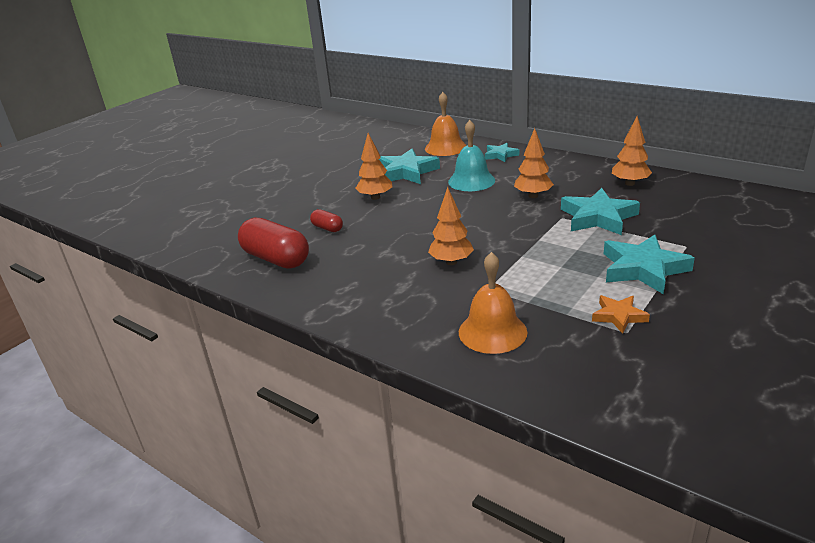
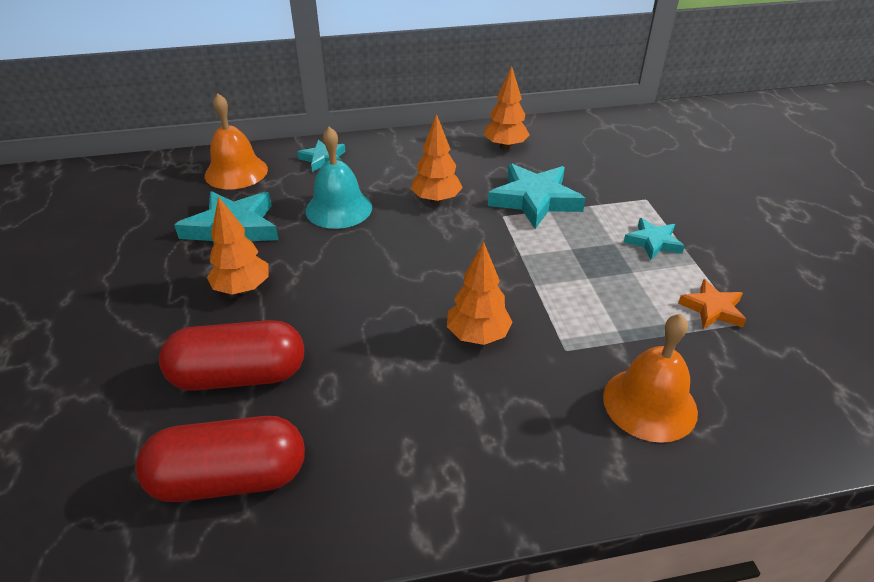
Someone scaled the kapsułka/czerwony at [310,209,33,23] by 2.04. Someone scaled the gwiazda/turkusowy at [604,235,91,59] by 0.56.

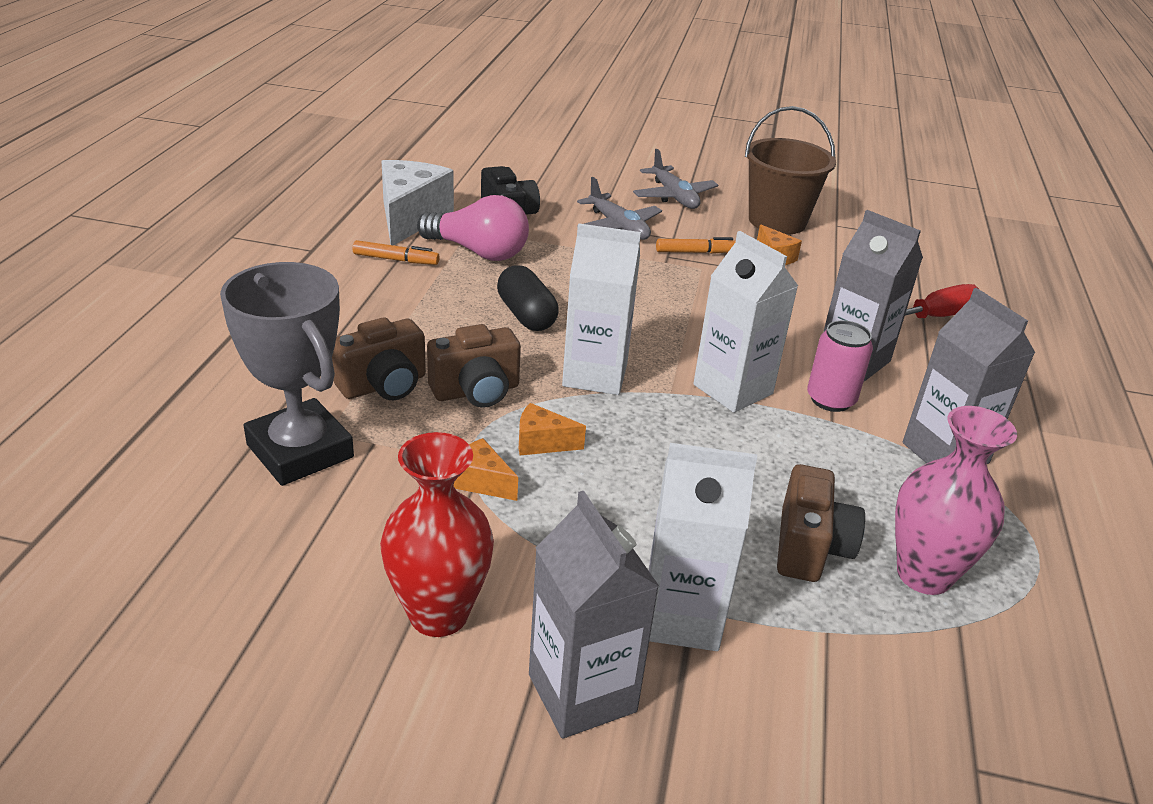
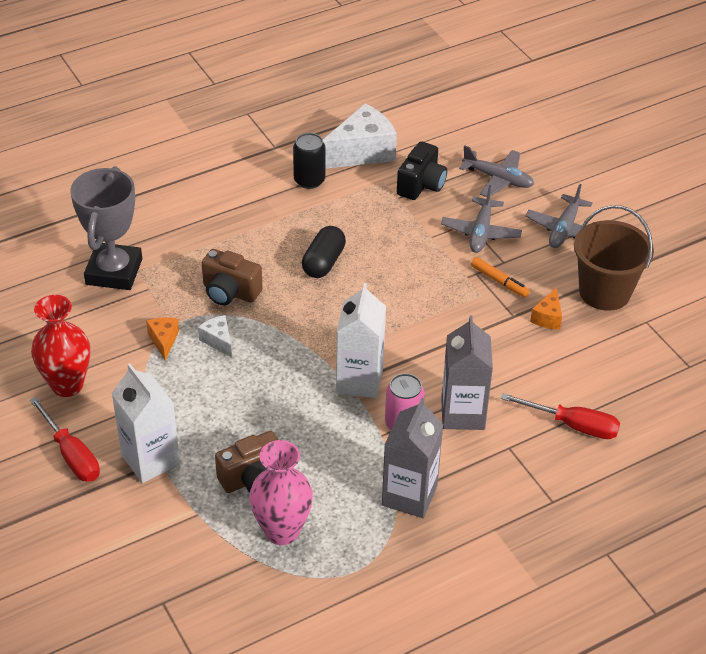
Someone took away the żarówka/różowy at [417,195,112,66]. Someone took away the karton mleka/biały at [562,223,79,172]. Someone swapped the flamaster/pomarańczowy at [353,240,87,25] for the puszka/czarny at [293,133,33,56]. Someone took away the aparat fotograficzny/brązowy at [332,317,94,83]. Someone repainted the ser/pomarańczowy at [519,403,67,52], which became the ser/biały at [198,315,34,43]. Someone swapped the karton mleka/szary at [529,491,131,248] for the śrubokręt/czerwony at [30,397,70,85]. Someone put down the samolot/szary at [459,145,75,52].

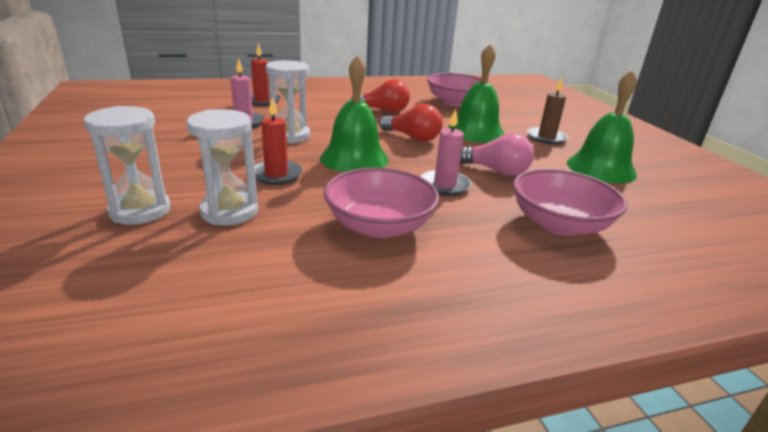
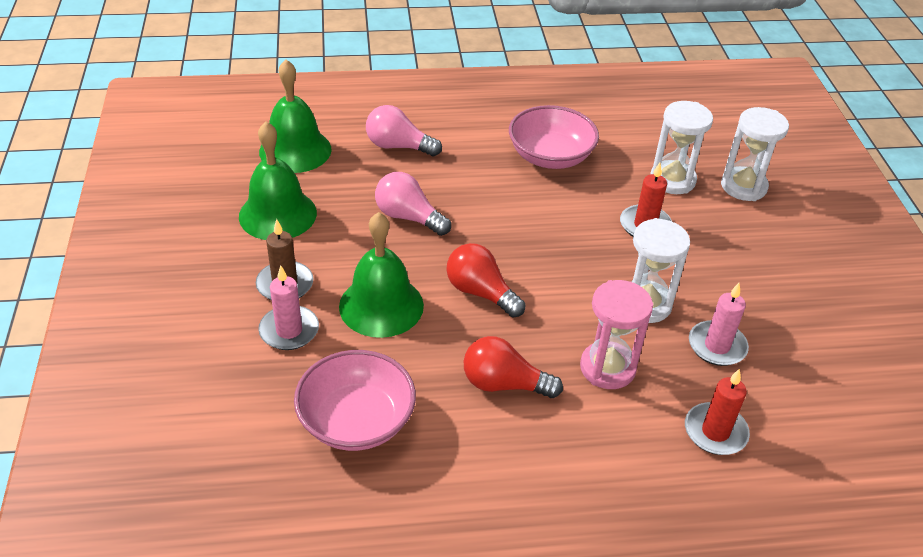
Someone carried the dzwonek/zielony from [320,55,69,117] to [259,59,73,114]. Someone carried the świeca/różowy from [420,108,51,88] to [258,265,61,85]. Someone swapped the miska/różowy at [513,169,114,67] for the żarówka/różowy at [366,105,76,51]. Someone put down the klepsydra/różowy at [580,280,73,109].

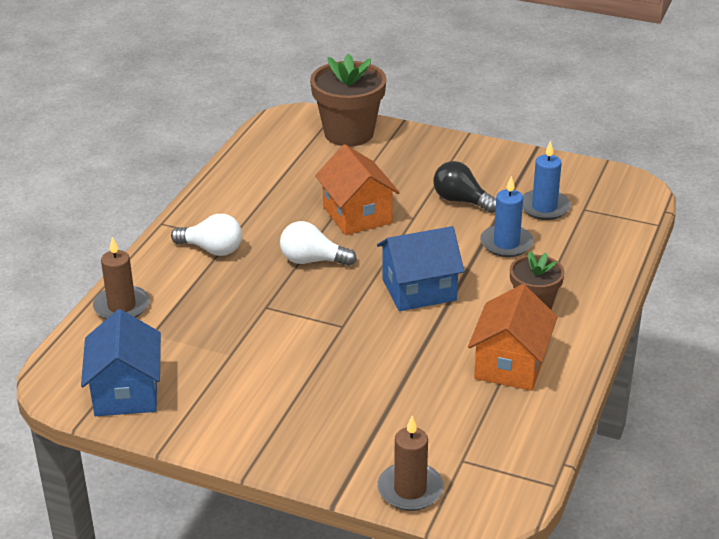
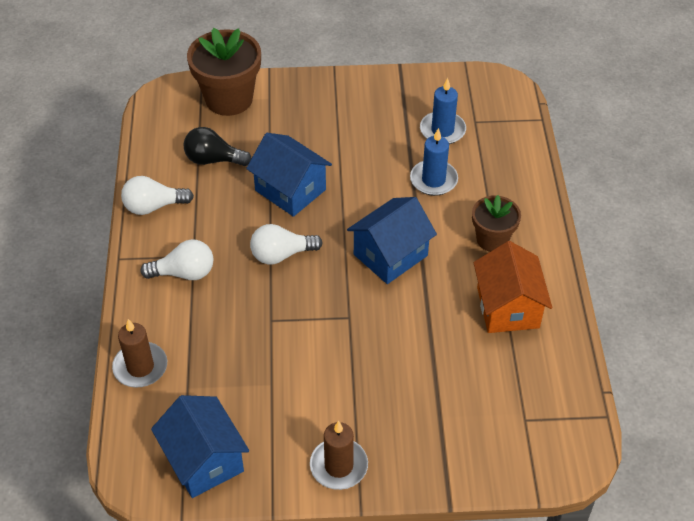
Someone repainted the domek/pomarańczowy at [315,144,85,91], which became the domek/niebieski at [246,133,86,84]. Someone carried the żarówka/czarny from [433,161,63,52] to [183,127,69,39]. Someone carried the świeca/brązowy from [377,416,67,95] to [310,421,58,69]. Someone put down the żarówka/biały at [121,176,73,39].

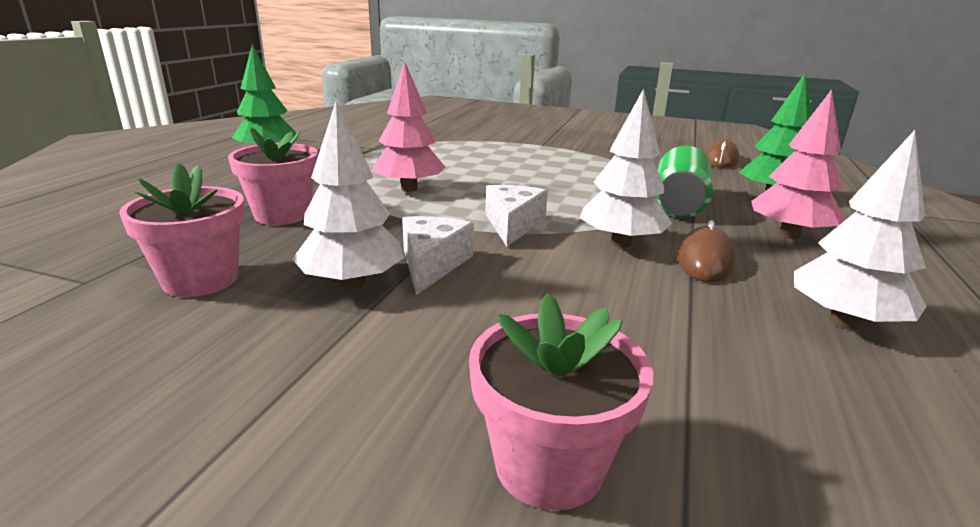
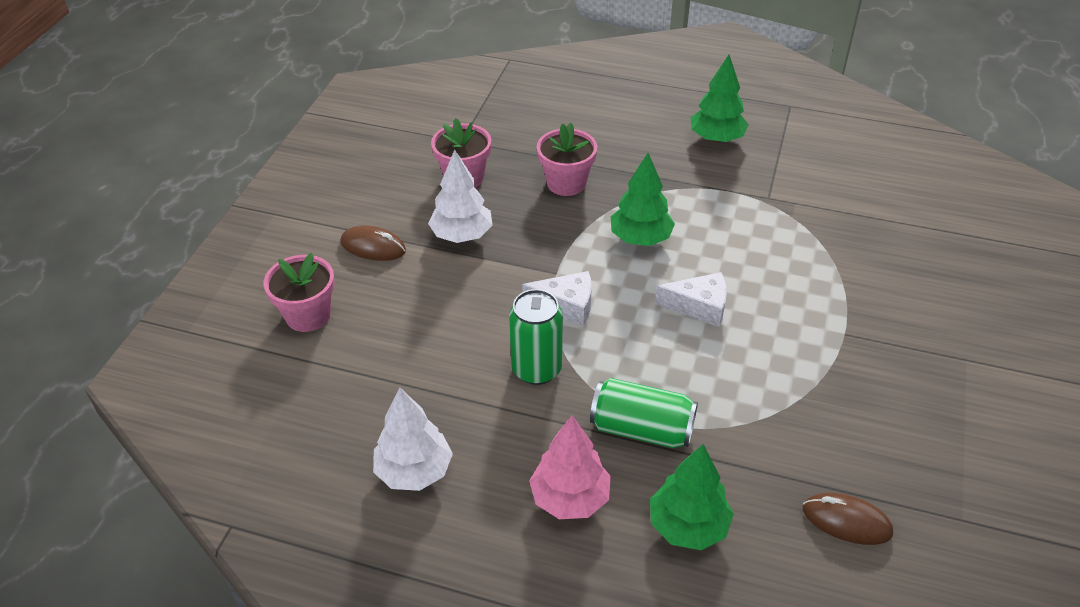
Someone repainted the drzewko/różowy at [373,62,72,130], which became the drzewko/zielony at [611,153,64,93]. Someone swapped the drzewko/biały at [580,89,92,159] for the puszka/zielony at [509,289,54,96]. Someone carried the ser/biały from [402,216,72,79] to [655,272,72,55]. Someone carried the myszka/brązowy from [677,220,58,62] to [340,225,66,36].

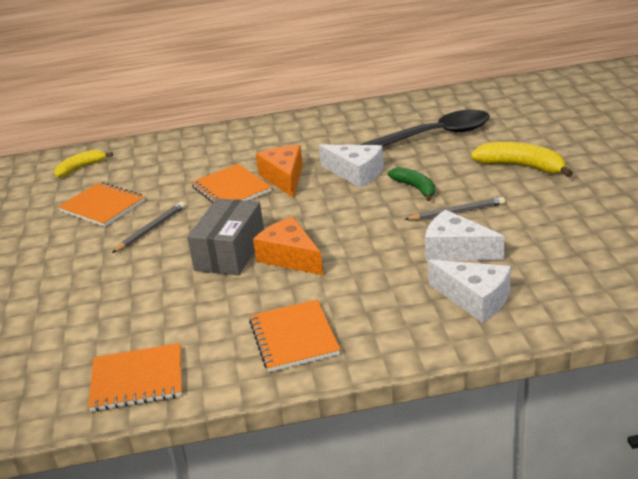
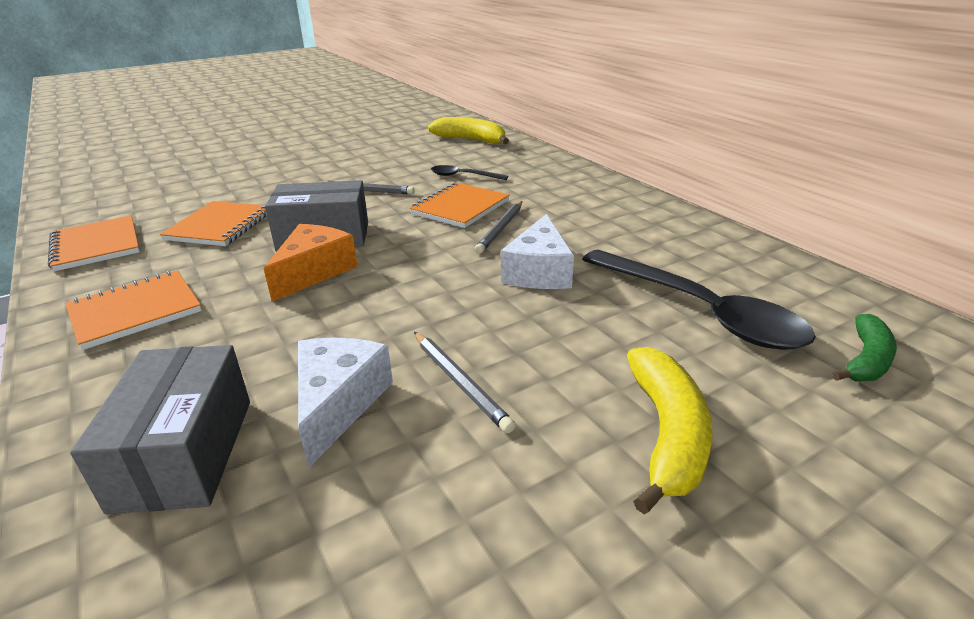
Someone swapped the ser/pomarańczowy at [256,145,47,53] for the ołówek/szary at [475,201,47,53]. Someone scaled the banan/żółty at [54,149,59,29] by 1.51. Someone carried the banan/zielony from [388,167,47,34] to [832,314,65,67]. Someone carried the zeszyt/pomarańczowy from [58,182,87,45] to [160,201,107,45]. Someone swapped the ser/biały at [428,260,83,63] for the pudełko/szary at [70,345,180,169]. Someone put down the łyżka/czarny at [431,165,77,15].

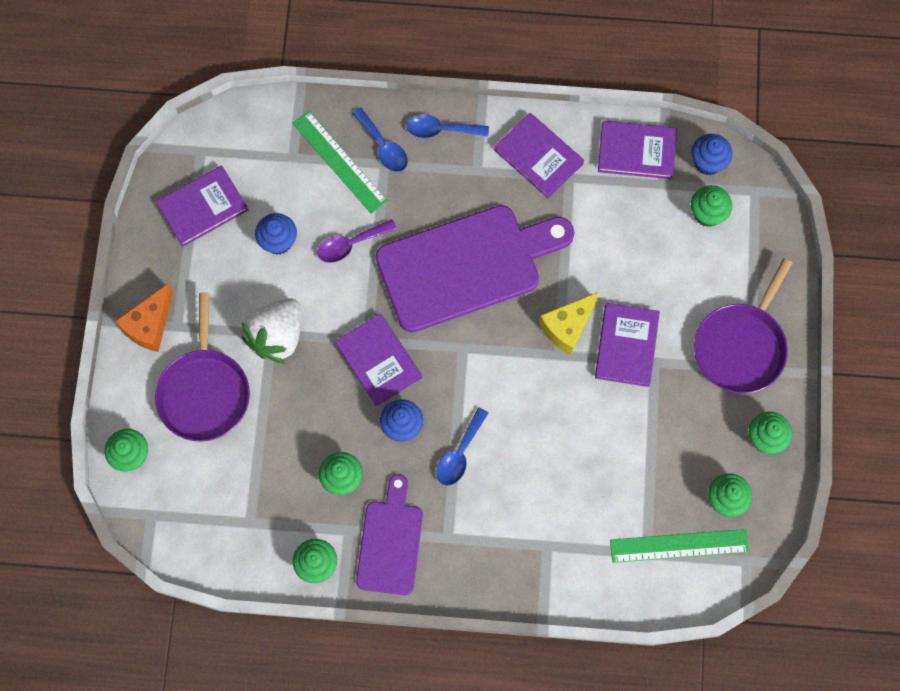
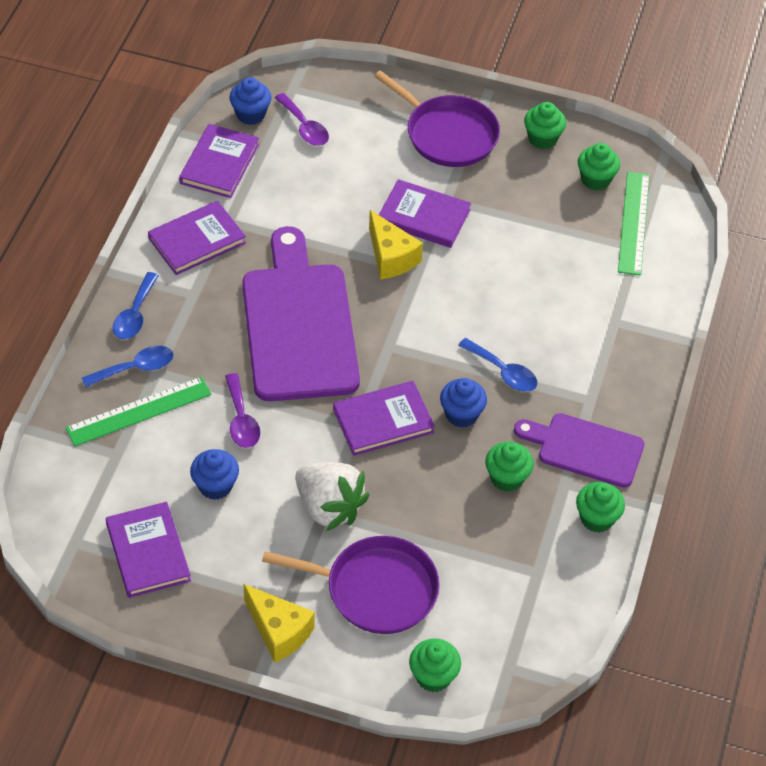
Someone swapped the muffinka/zielony at [691,185,41,42] for the łyżka/fioletowy at [275,93,54,53]. Someone repainted the ser/pomarańczowy at [115,283,58,69], which became the ser/żółty at [243,584,72,79].

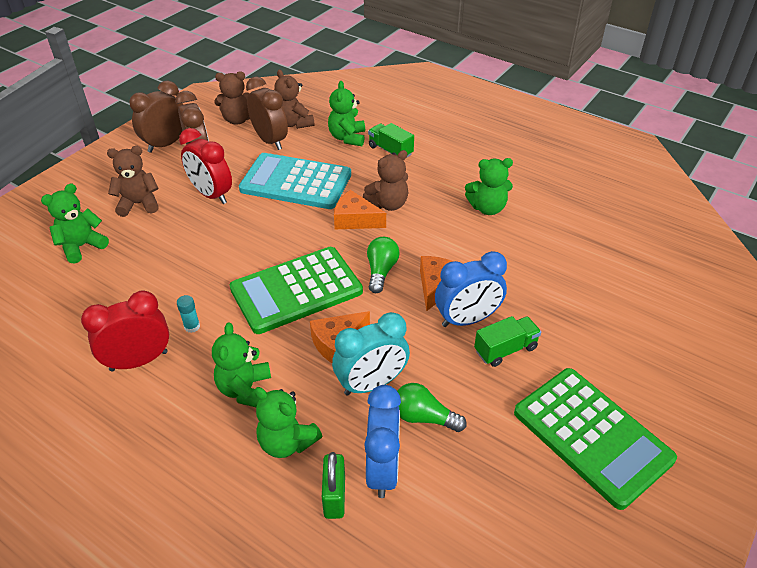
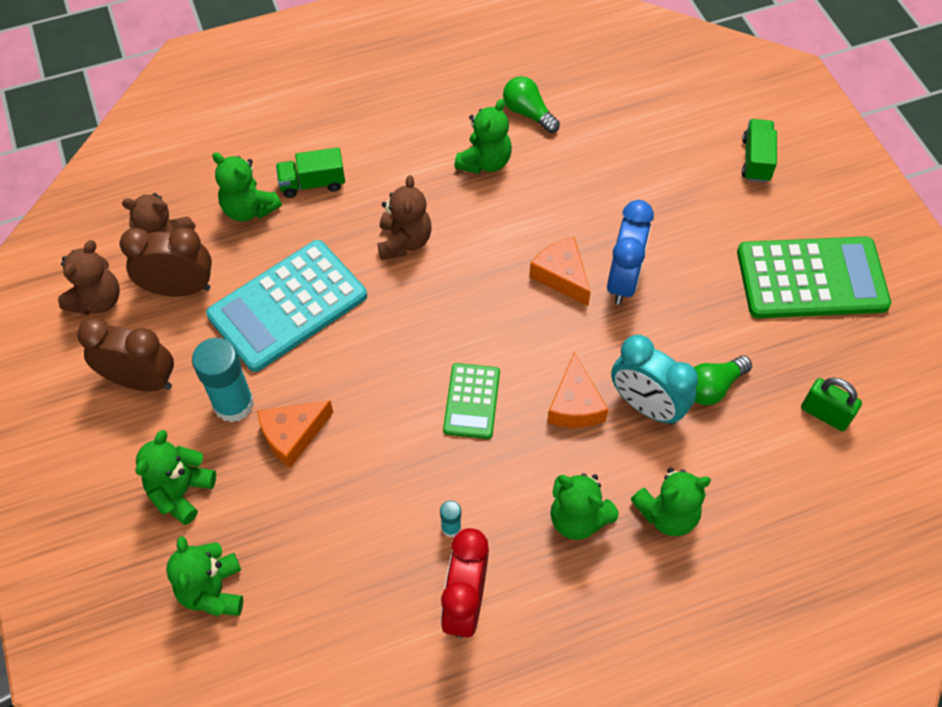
Someone took away the budzik/brązowy at [129,80,54,73]. Someone swapped the budzik/czerwony at [179,128,53,76] for the klej w sztyfcie/turkusowy at [192,338,62,85]. Someone repainted the miś/brązowy at [107,146,52,71], which became the miś/zielony at [135,430,81,95]. Someone carried the ser/pomarańczowy from [334,190,52,39] to [257,400,76,68]. Someone carried the żarówka/zielony from [367,237,33,56] to [503,76,57,57]. Someone scaled the kalkulator/zielony at [230,247,133,87] by 0.53. Someone rotated the budzik/turkusowy at [332,312,78,84] by 120 degrees clockwise. Someone carried the ciężarówka/zielony from [474,316,67,51] to [742,119,35,64]. Someone took away the budzik/niebieski at [364,385,37,113]. Someone carried the kłódka/zielony from [322,452,23,67] to [801,377,61,54].

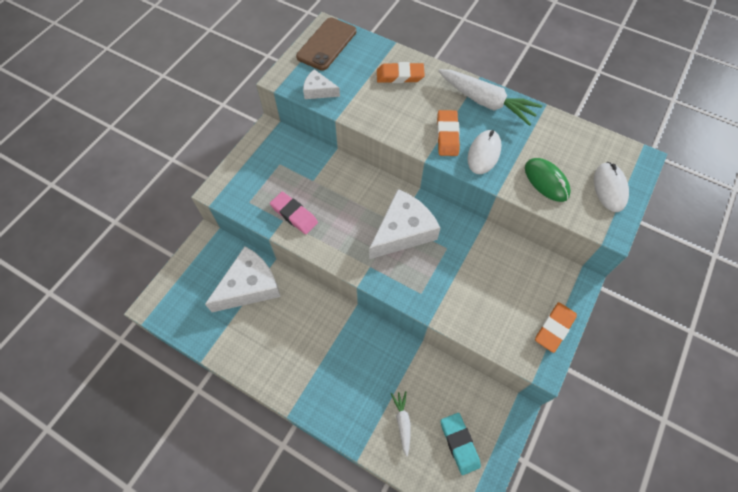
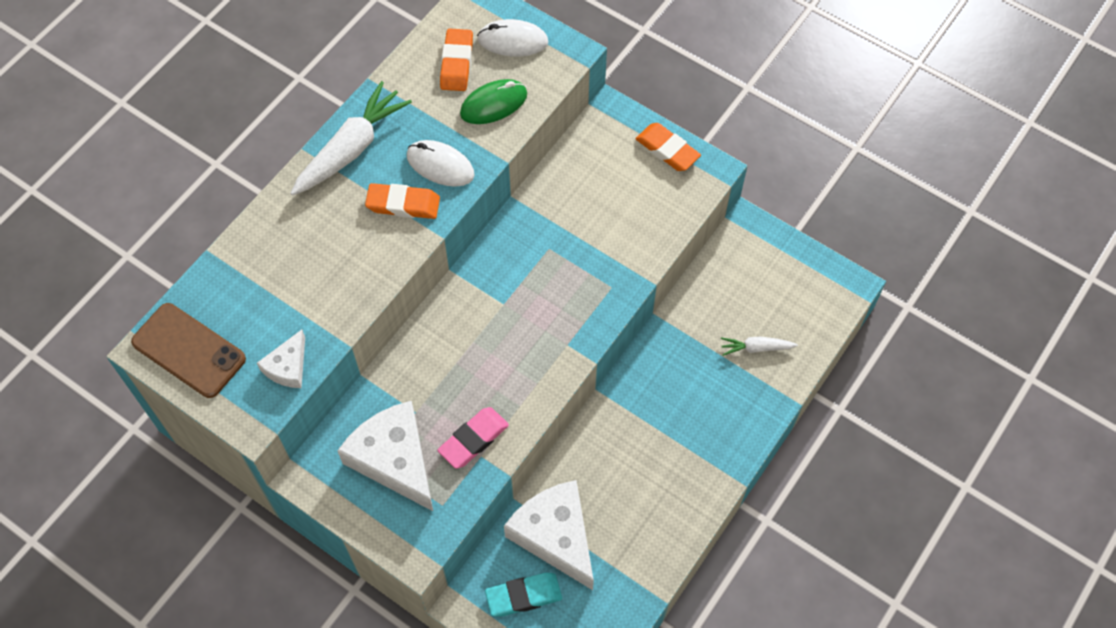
Someone carried the gumka do mazania/pomarańczowy from [377,62,48,21] to [440,28,33,63]. Someone carried the ser/biały from [369,189,71,70] to [337,401,96,110]. Someone carried the gumka do mazania/turkusowy from [441,413,40,62] to [485,573,77,44].

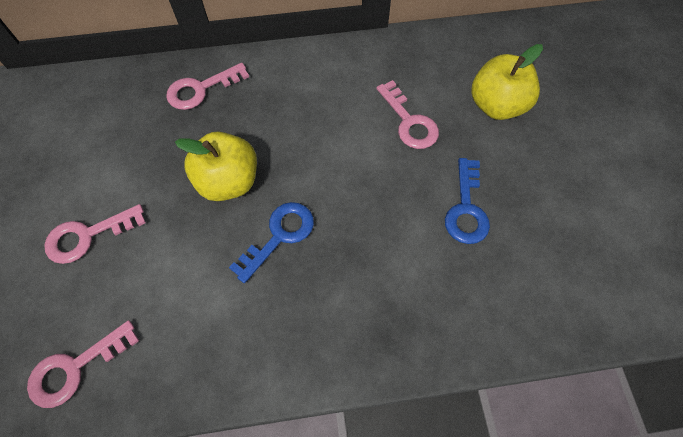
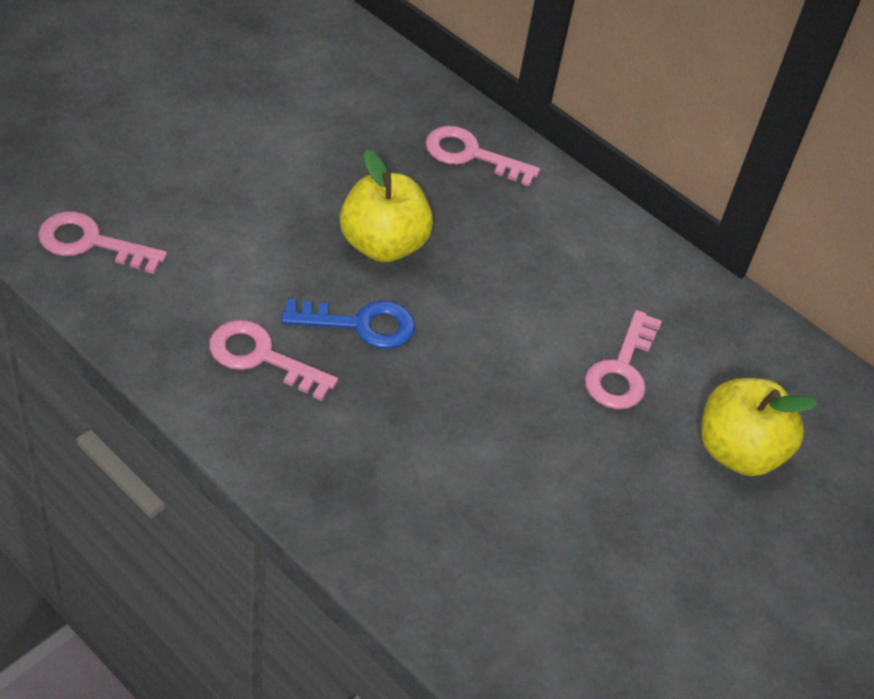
Someone took away the klucz/niebieski at [445,158,45,86]. Someone carried the klucz/różowy from [44,204,102,60] to [209,320,129,81].

